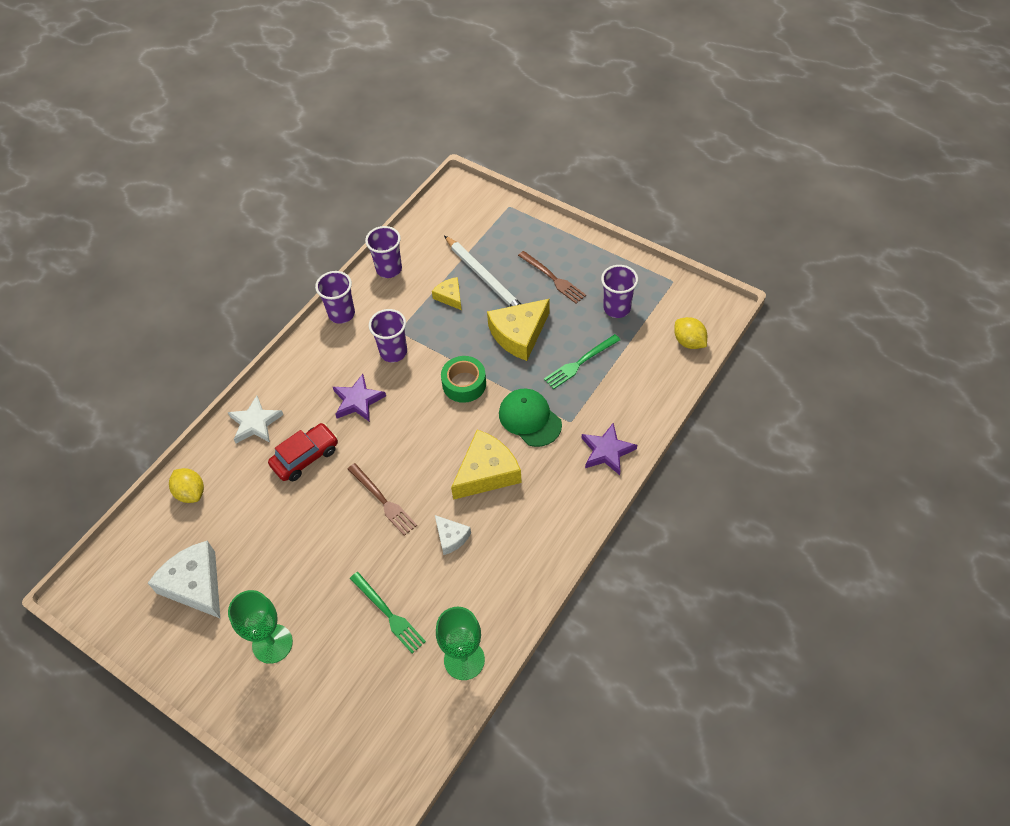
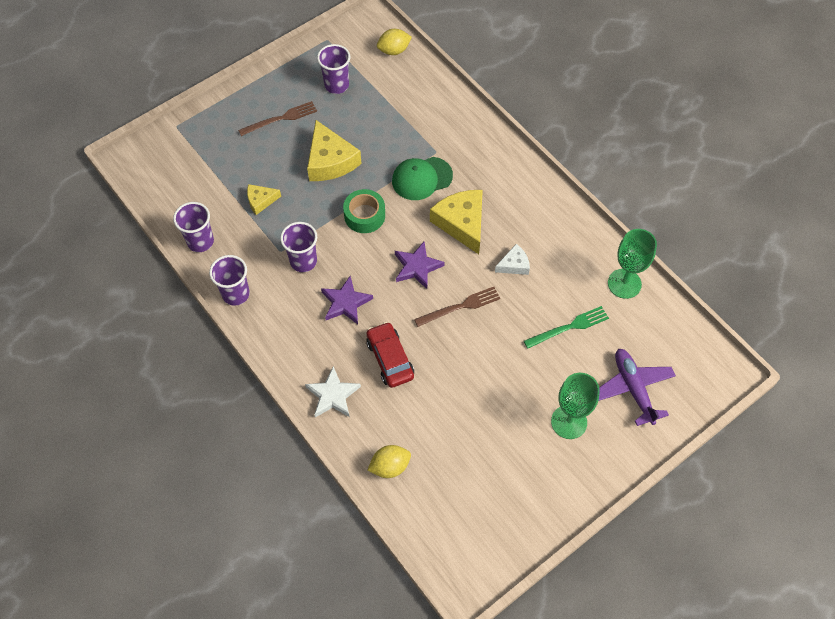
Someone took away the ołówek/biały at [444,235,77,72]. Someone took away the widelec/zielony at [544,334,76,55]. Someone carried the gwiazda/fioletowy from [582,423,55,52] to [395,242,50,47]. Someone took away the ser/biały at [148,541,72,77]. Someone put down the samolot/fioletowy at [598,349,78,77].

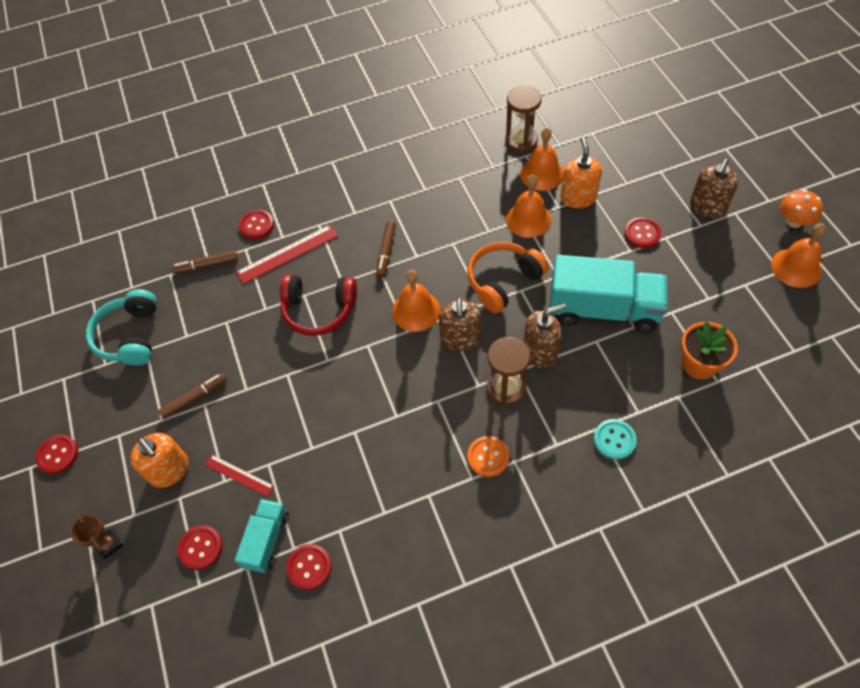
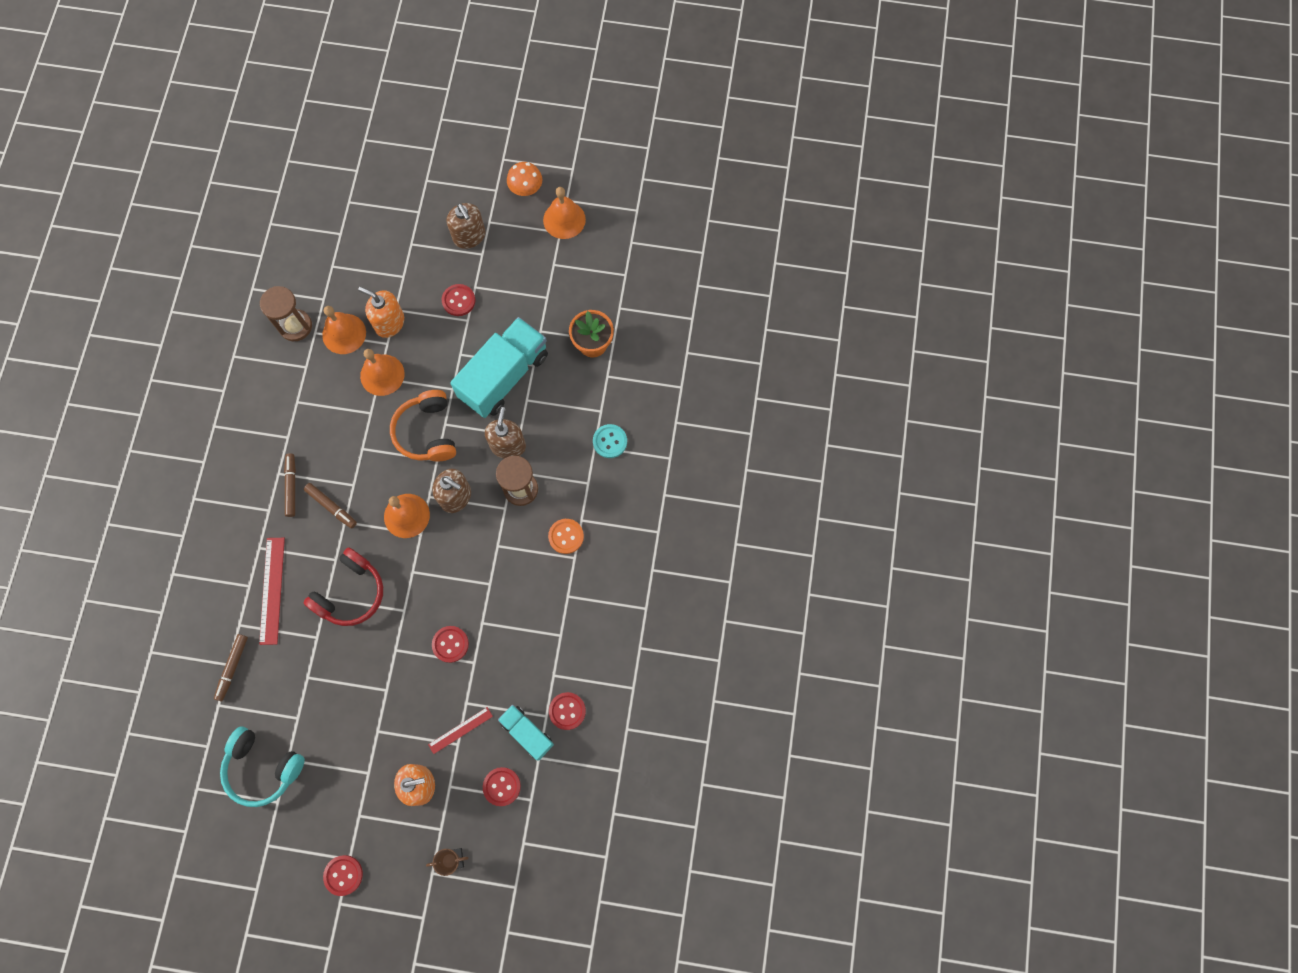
Someone carried the guzik/czerwony from [239,210,35,29] to [432,626,37,37]. Someone carried the flamaster/brązowy from [158,373,69,46] to [284,453,12,64].

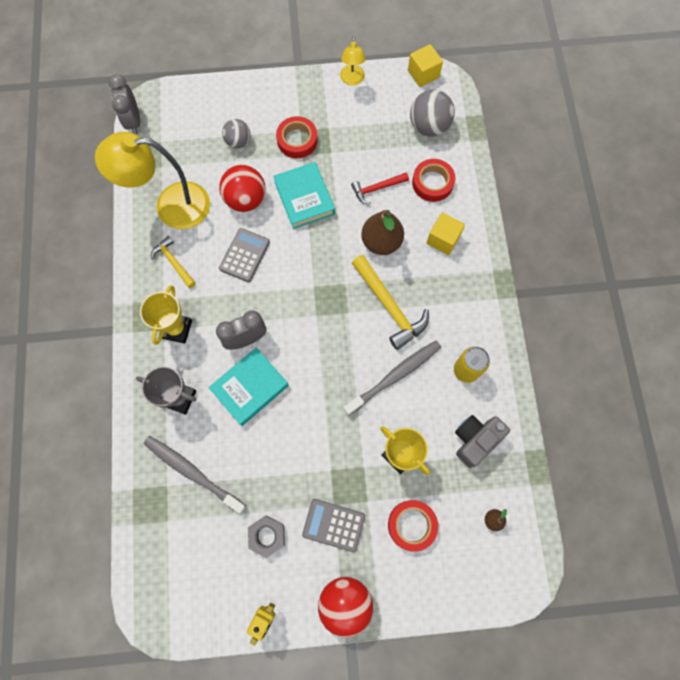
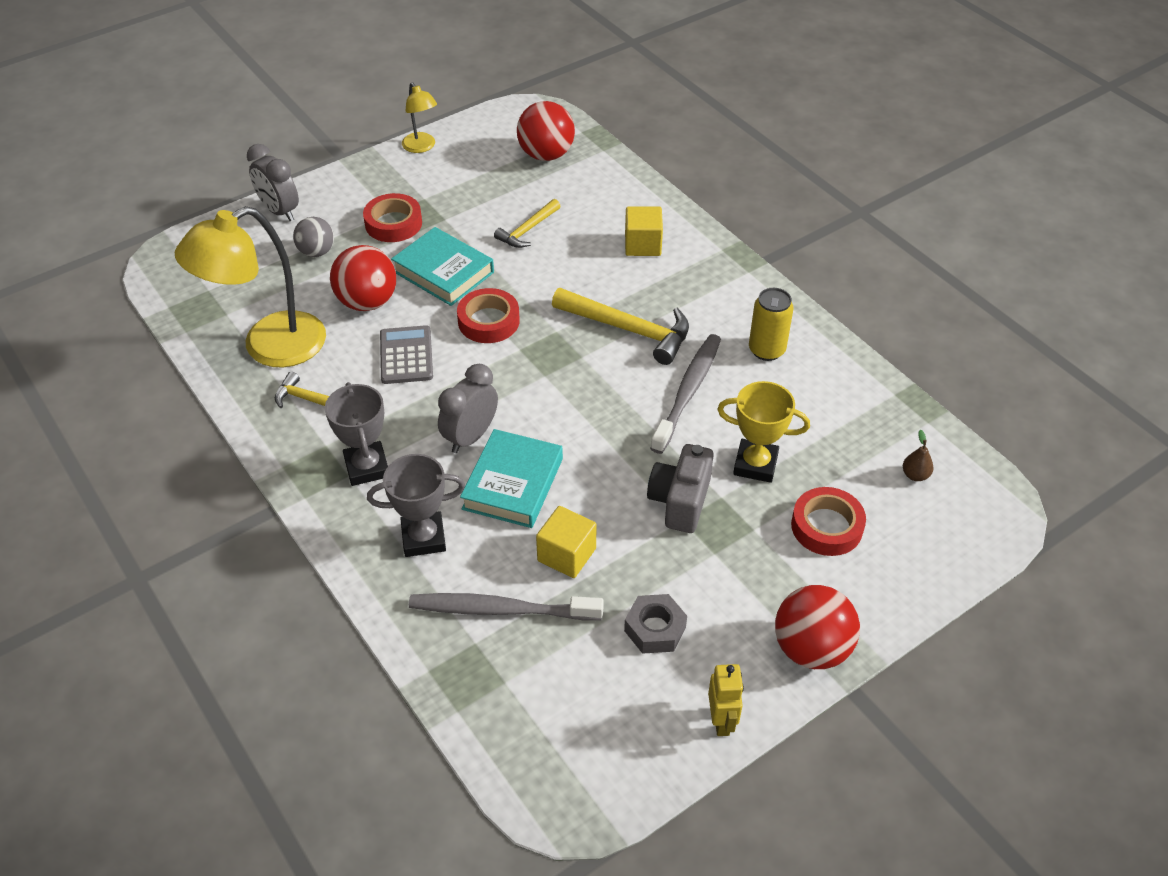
Someone carried the sześcian/żółty from [408,44,35,43] to [536,506,61,72]. Someone carried the budzik/szary from [108,74,32,60] to [247,144,52,77]. Someone repainted the piłka/szary at [410,90,45,47], which became the piłka/czerwony at [517,101,58,60]. Someone carried the taśma klejąca/czerwony from [412,159,43,43] to [457,288,63,55]. Someone repainted the młotek/czerwony at [351,173,58,32], which became the młotek/żółty at [494,199,67,49]. Someone took away the gruszka/brązowy at [361,210,43,45]. Someone repainted the puchar/żółty at [140,285,52,60], which became the puchar/szary at [325,382,63,104]. Someone carried the aparat fotograficzny/szary from [455,415,55,53] to [647,444,67,89]. Someone took away the kalkulator/szary at [302,499,63,53].

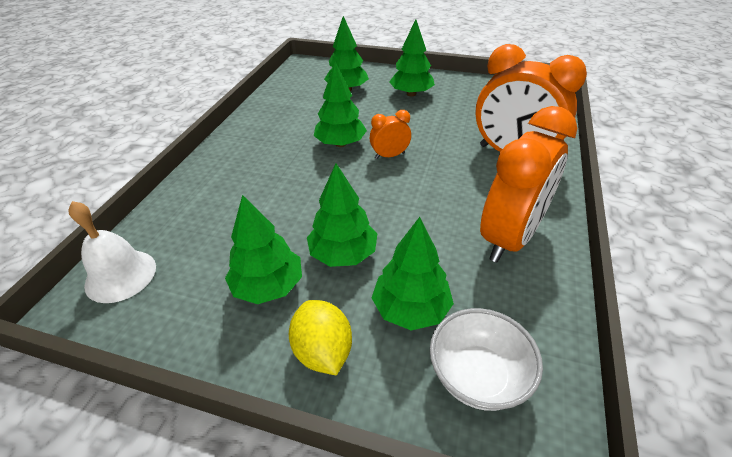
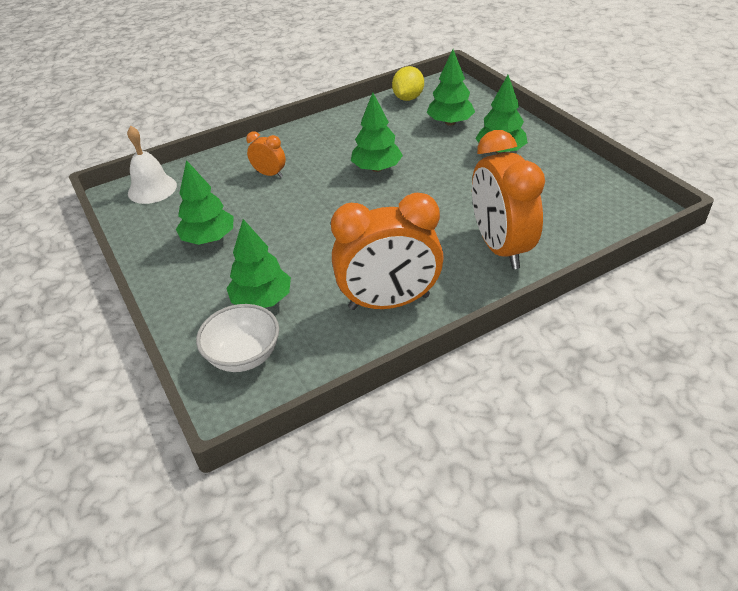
Someone carried the budzik/pomarańczowy from [369,110,42,49] to [246,131,40,46]. Someone took away the drzewko/zielony at [307,163,70,104]. Someone carried the cytryna/żółty from [289,300,63,75] to [392,66,32,35].

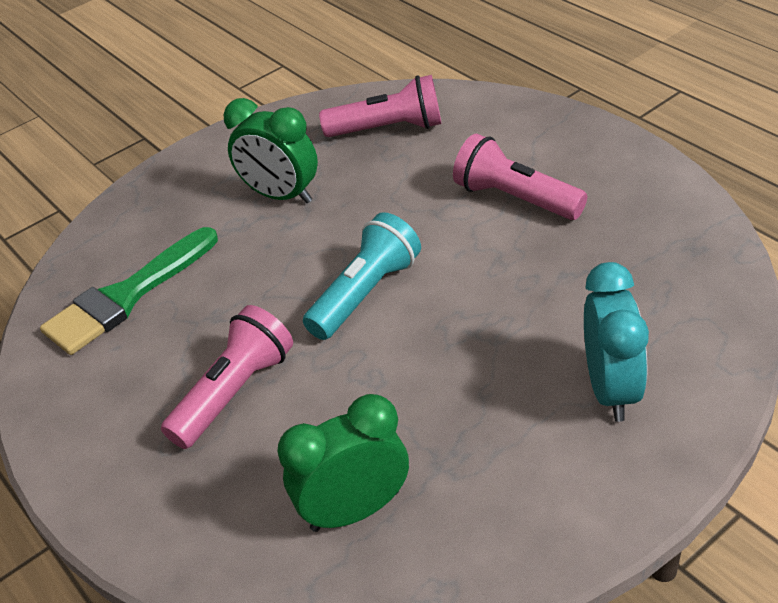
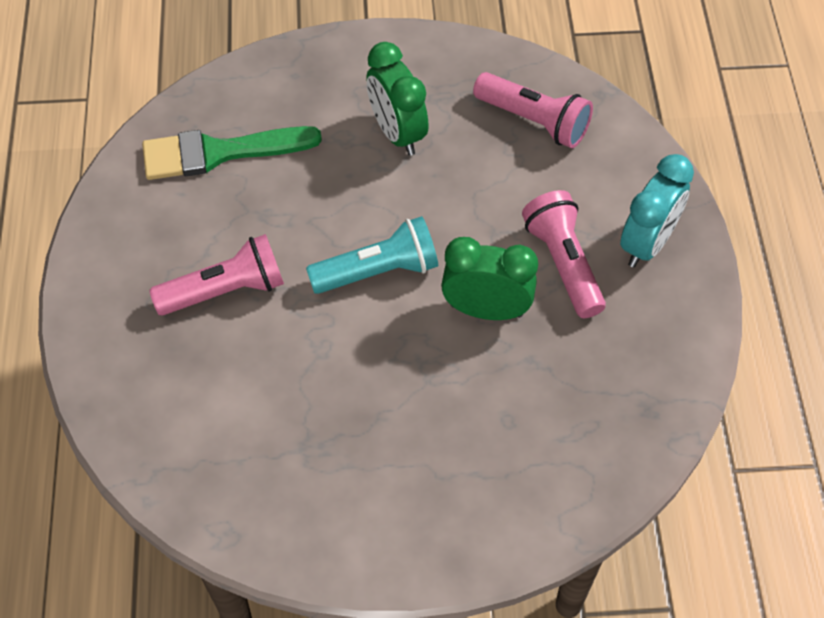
Someone carried the budzik/turkusowy from [584,262,65,160] to [620,154,74,113]. Someone carried the budzik/zielony from [277,394,132,138] to [441,237,97,83].

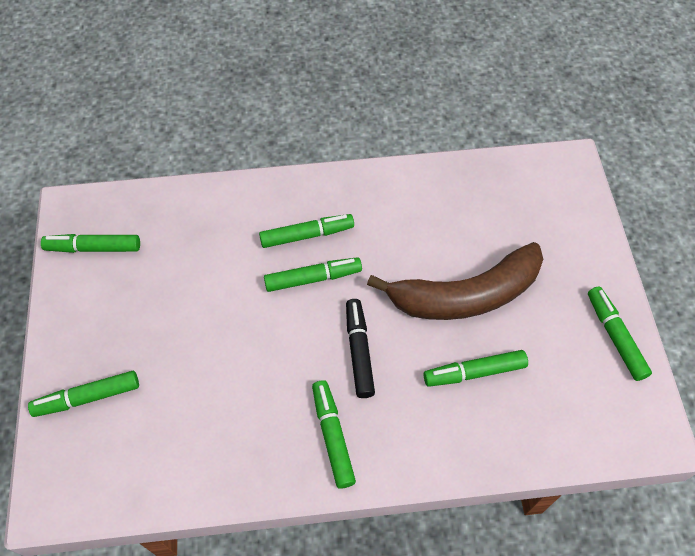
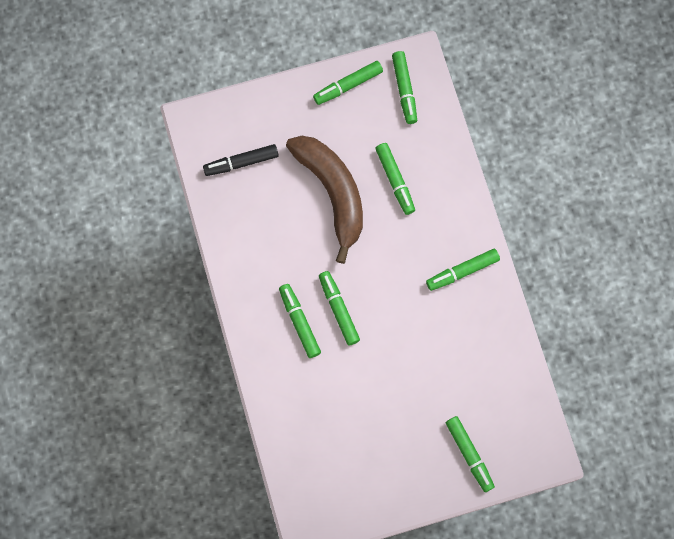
Someone carried the flamaster/zielony from [41,234,99,19] to [392,51,25,73]. Someone carried the flamaster/czarny from [346,299,29,99] to [203,144,76,32].

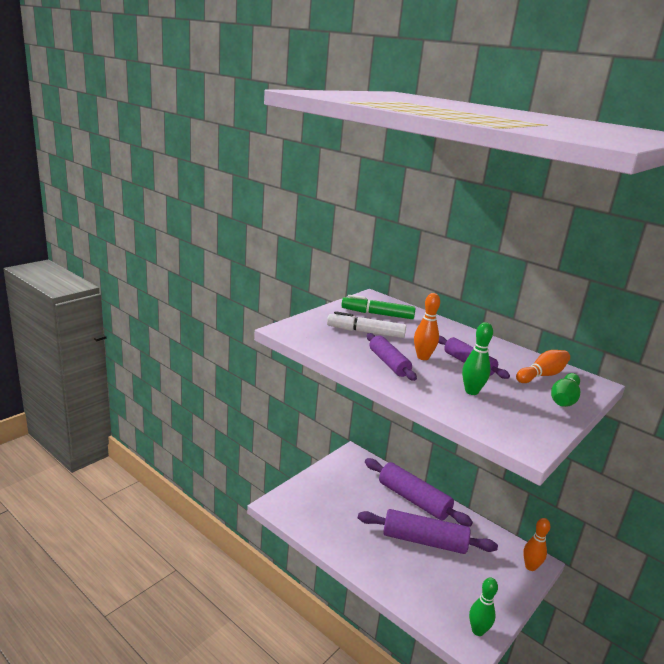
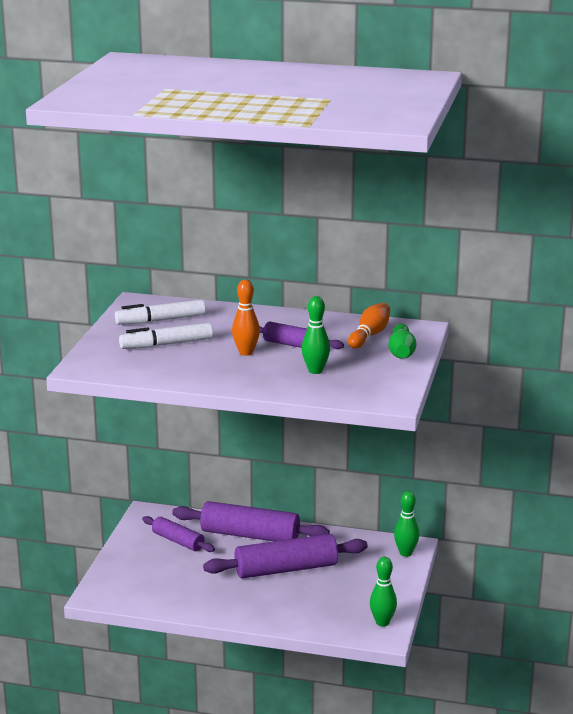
Someone repainted the flamaster/zielony at [342,295,74,24], which became the flamaster/biały at [115,299,91,26]. Someone carried the wałek do ciasta/fioletowy from [367,333,50,48] to [142,516,73,36]. Someone repainted the kręgiel/pomarańczowy at [523,518,27,53], which became the kręgiel/zielony at [394,491,25,66].

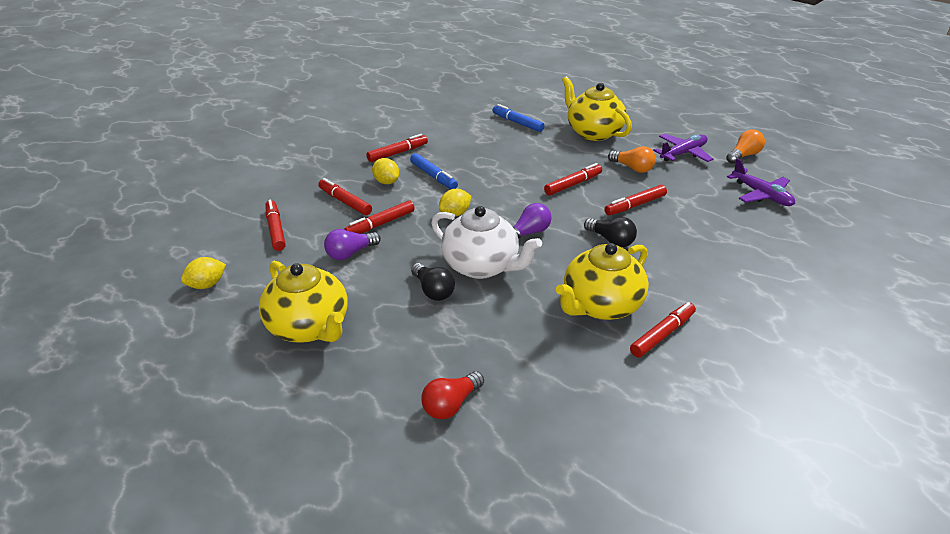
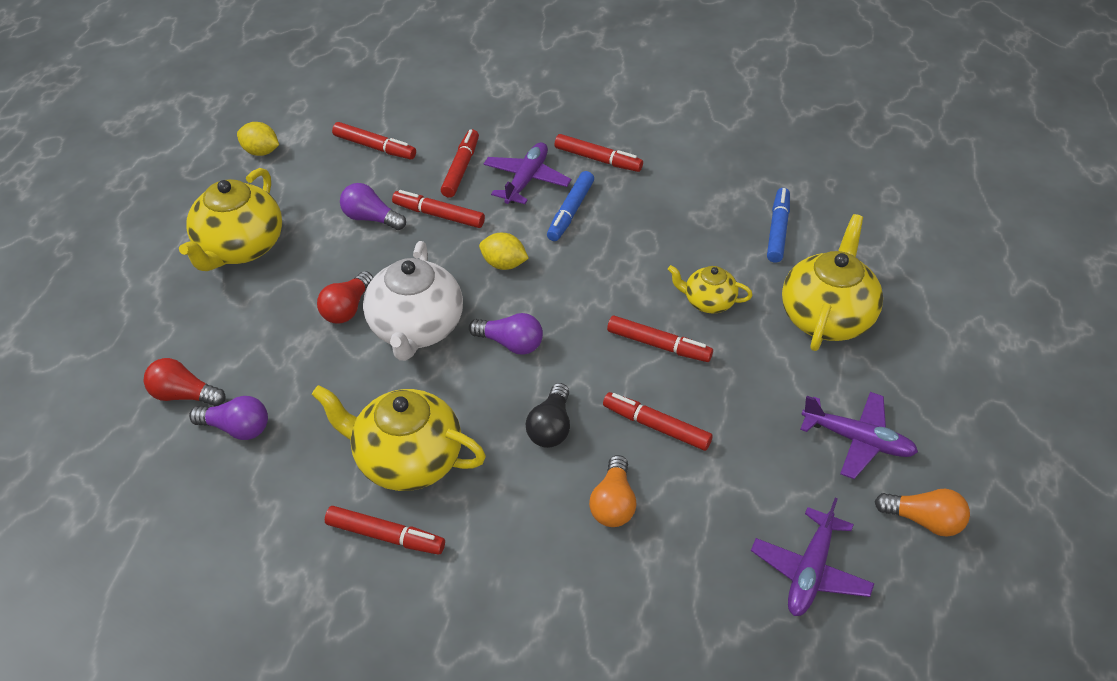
Someone carried the żarówka/pomarańczowy from [608,146,48,27] to [589,455,47,72]. Someone swapped the cytryna/żółty at [372,158,27,26] for the samolot/fioletowy at [483,142,88,62]. Someone rotated the flamaster/czerwony at [265,200,21,51] by 75 degrees clockwise. Someone repainted the żarówka/czarny at [411,263,44,38], which became the żarówka/czerwony at [317,271,56,53]. Someone put down the imbryk/żółty at [668,265,84,48]. Someone put down the żarówka/fioletowy at [189,396,79,44].

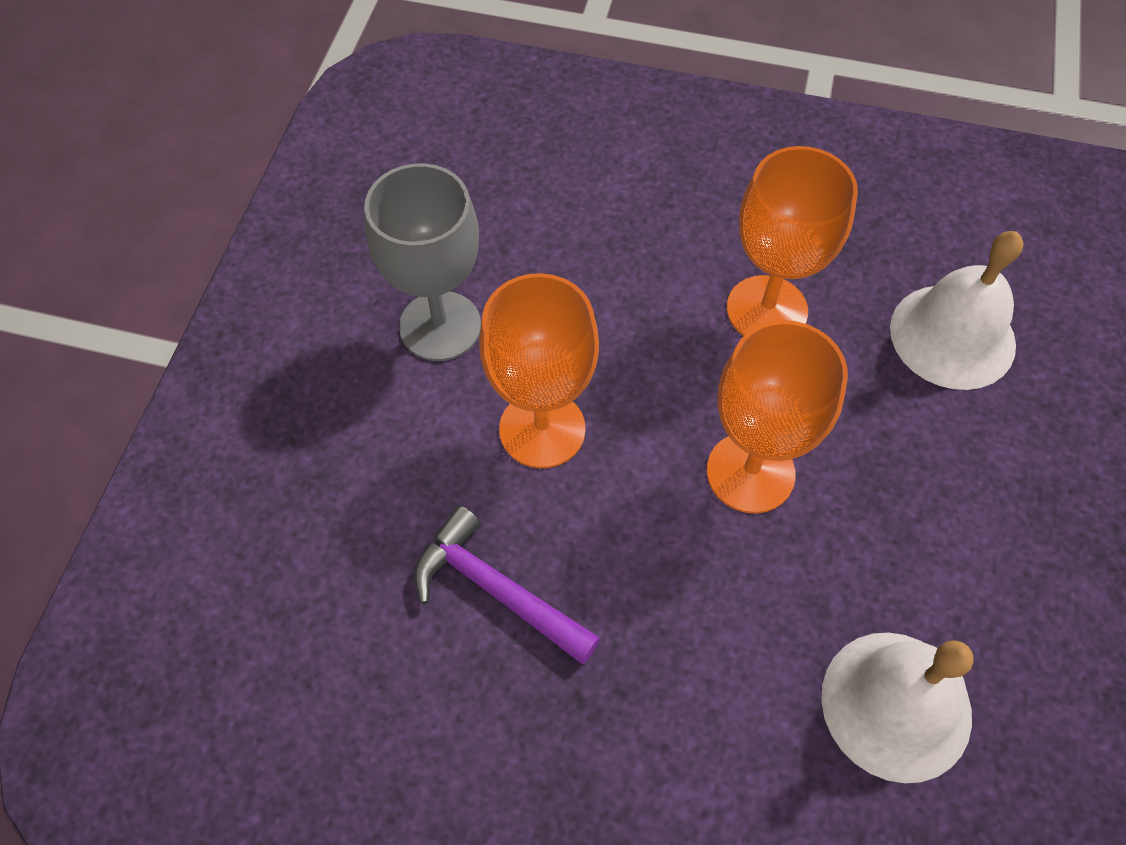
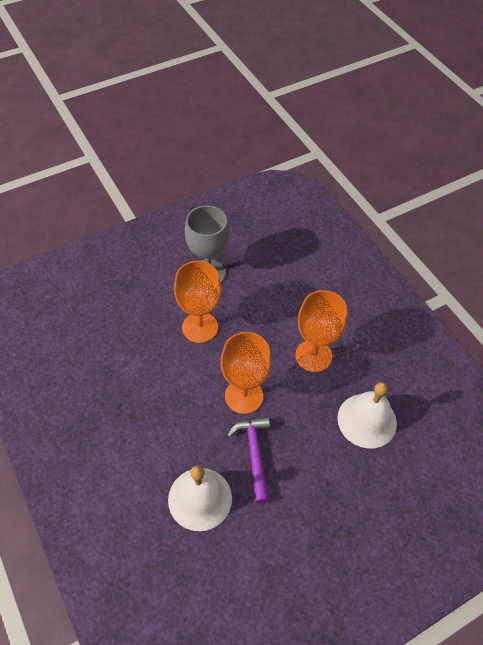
Someone carried the młotek/fioletowy from [414,505,187,159] to [227,416,43,87].

